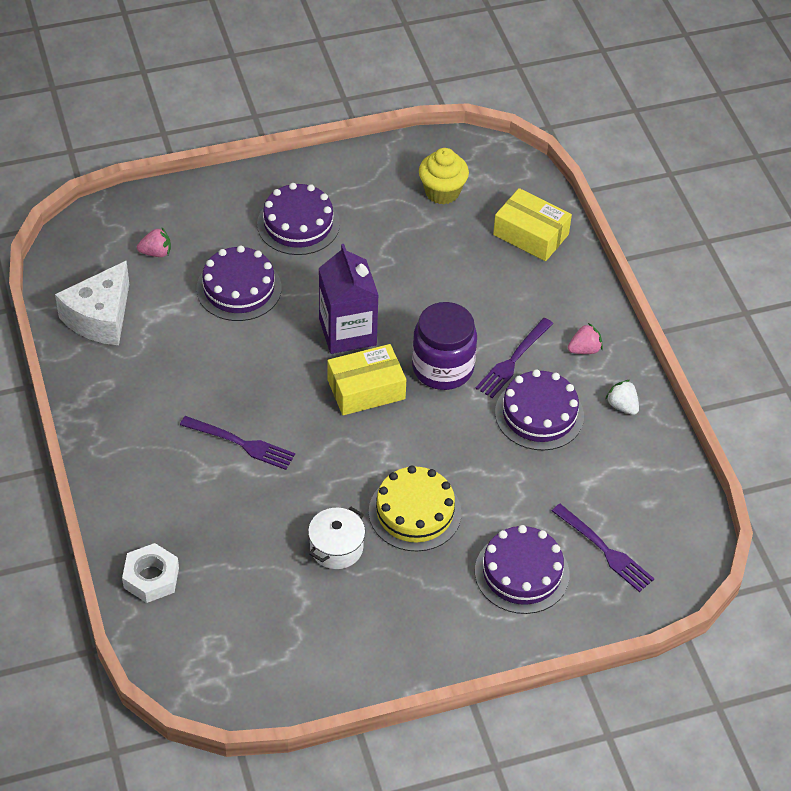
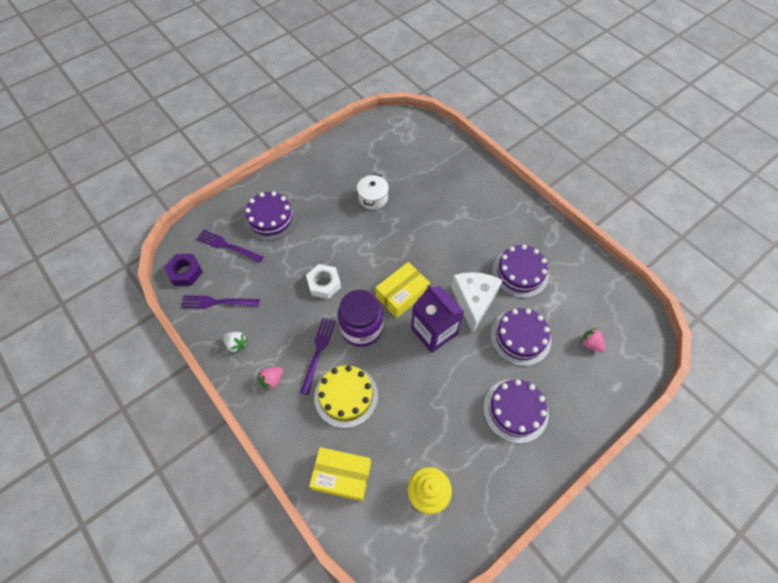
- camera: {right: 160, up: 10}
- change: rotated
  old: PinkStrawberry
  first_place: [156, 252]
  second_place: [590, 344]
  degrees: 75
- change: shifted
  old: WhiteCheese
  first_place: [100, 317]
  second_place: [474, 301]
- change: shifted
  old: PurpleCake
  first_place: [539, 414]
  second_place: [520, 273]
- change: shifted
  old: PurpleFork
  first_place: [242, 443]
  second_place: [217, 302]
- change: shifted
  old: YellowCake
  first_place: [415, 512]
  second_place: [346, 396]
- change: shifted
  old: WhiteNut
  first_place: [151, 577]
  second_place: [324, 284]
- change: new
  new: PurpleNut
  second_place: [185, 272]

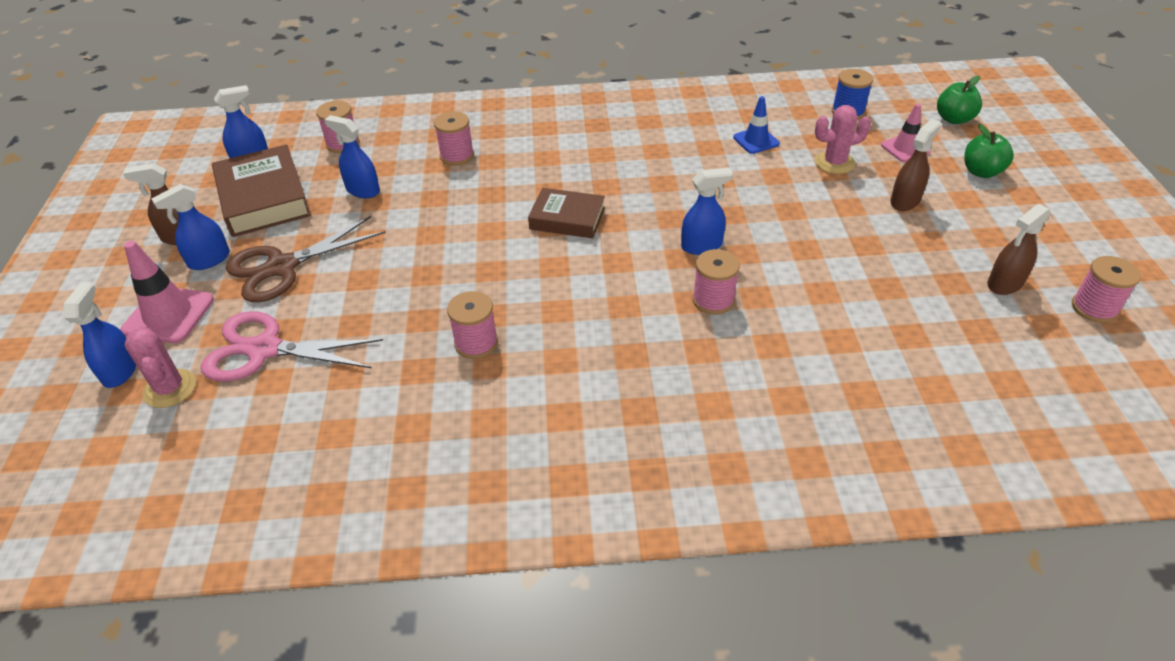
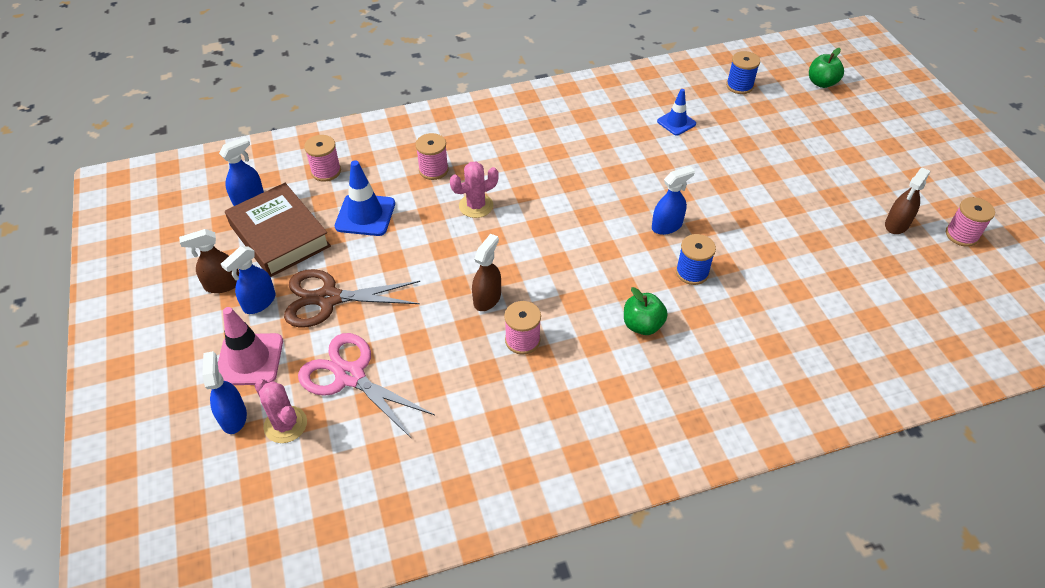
- camera: {right: -15, up: 5}
- change: gone
  old: PinkTrafficCone
  first_place: [905, 148]
- change: shifted
  old: PinkCactus
  first_place: [834, 163]
  second_place: [476, 206]
- change: swapped
  old: BlueSprayBottle
  new: BlueTrafficCone
  first_place: [362, 190]
  second_place: [365, 215]
- change: shifted
  old: BrownSprayBottle
  first_place: [905, 201]
  second_place: [487, 298]
- change: shifted
  old: GreenApple
  first_place: [981, 172]
  second_place: [642, 325]
- change: gone
  old: BrownBook
  first_place: [567, 218]
- change: rotated
  old: BrownScissors
  first_place: [282, 267]
  second_place: [328, 299]
  degrees: 45
- change: repainted
  old: PinkSpool
  new: BlueSpool
  first_place: [713, 300]
  second_place: [692, 272]
- change: rotated
  old: PinkScissors
  first_place: [265, 349]
  second_place: [350, 376]
  degrees: 45

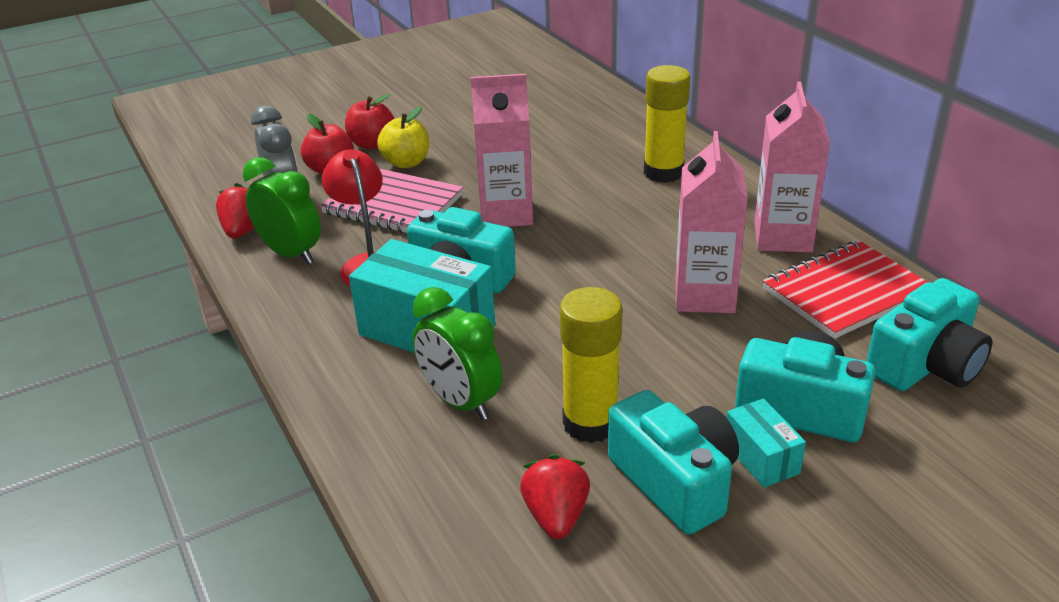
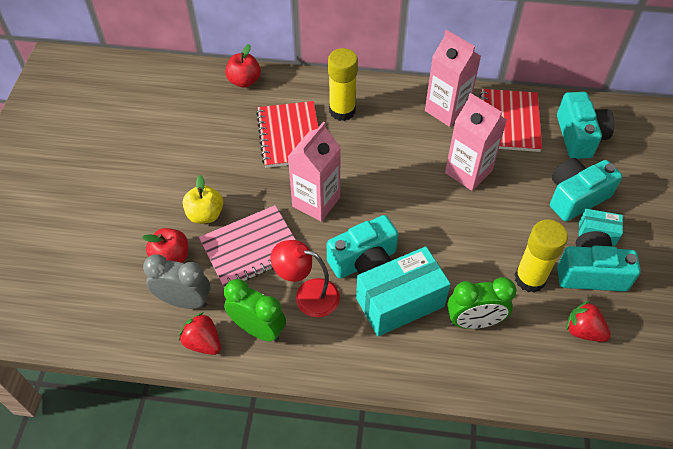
- camera: {right: -55, up: 20}
- change: shifted
  old: RedApple
  first_place: [372, 144]
  second_place: [244, 81]
- change: rotated
  old: GreenClock
  first_place: [291, 254]
  second_place: [258, 329]
  degrees: 45
- change: new
  new: RedNotebook
  second_place: [289, 136]

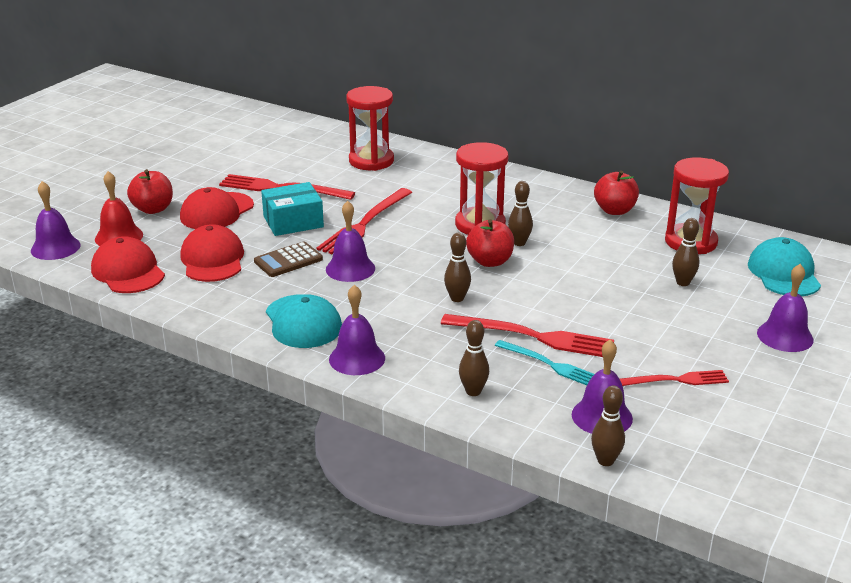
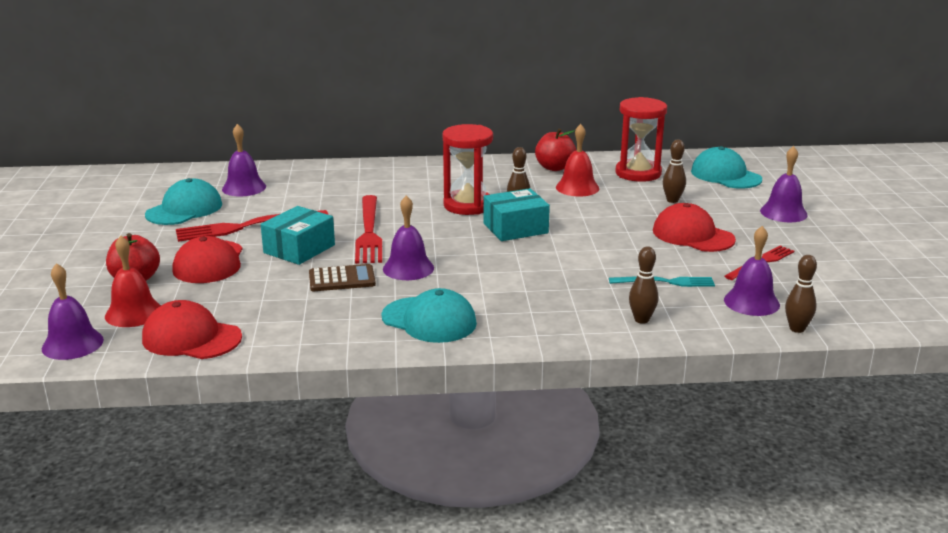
- camera: {right: -35, up: -5}
- change: gone
  old: RedHourglass
  first_place: [371, 161]
- change: swapped
  old: RedApple
  new: TurquoiseBox
  first_place: [490, 261]
  second_place: [515, 228]
- change: shifted
  old: RedCap
  first_place: [212, 259]
  second_place: [692, 235]
- change: gone
  old: BrownBowlingPin
  first_place: [457, 298]
- change: rotated
  old: BrownCalculator
  first_place: [288, 260]
  second_place: [342, 279]
  degrees: -120
- change: shifted
  old: PurpleBell
  first_place: [357, 358]
  second_place: [244, 187]
- change: gone
  old: RedFork
  first_place: [533, 337]
- change: new
  new: RedBell
  second_place: [577, 187]
- change: new
  new: TurquoiseCap
  second_place: [184, 209]

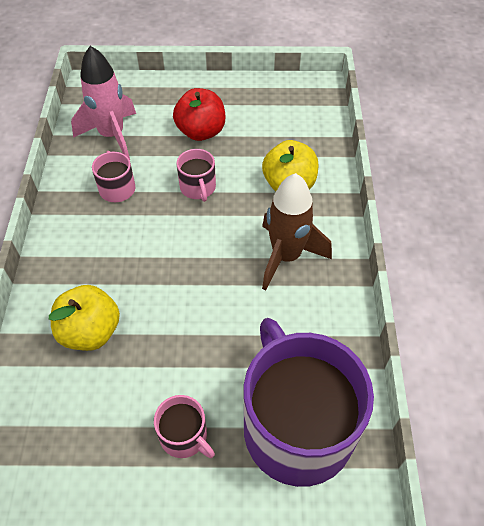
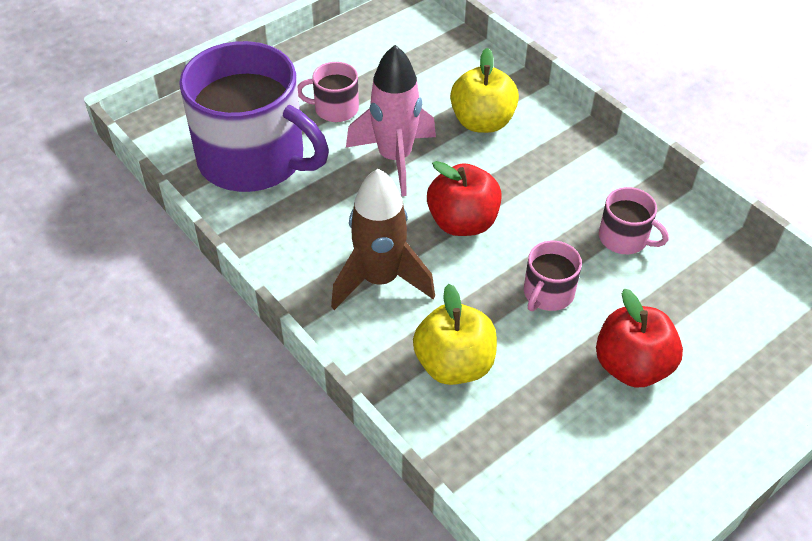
- camera: {right: 140, up: -5}
- change: shifted
  old: PinkRocket
  first_place: [112, 136]
  second_place: [395, 158]
- change: rotated
  old: PinkMug
  first_place: [198, 187]
  second_place: [547, 293]
  degrees: -90
- change: new
  new: RedApple
  second_place: [462, 222]

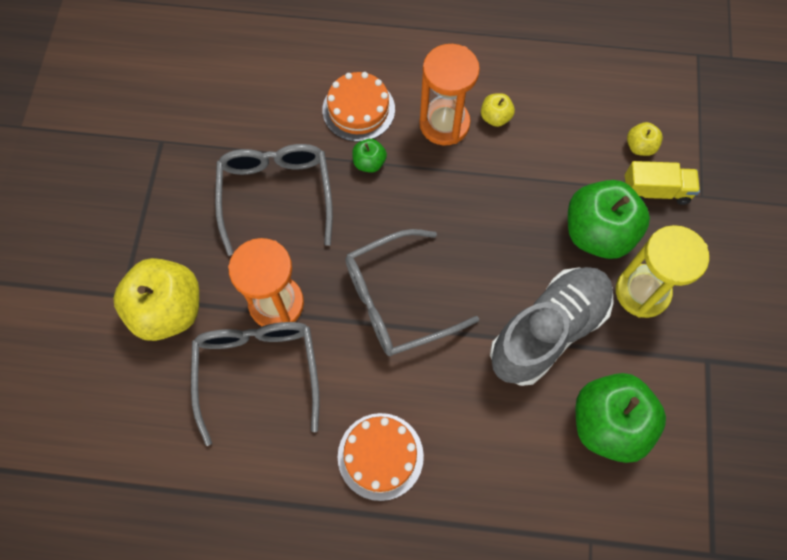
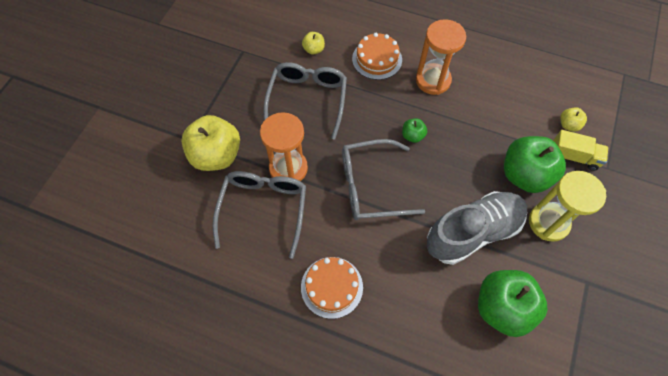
- camera: {right: 15, up: -5}
- change: shifted
  old: YellowApple
  first_place: [495, 117]
  second_place: [314, 49]
- change: shifted
  old: GreenApple
  first_place: [369, 163]
  second_place: [412, 136]

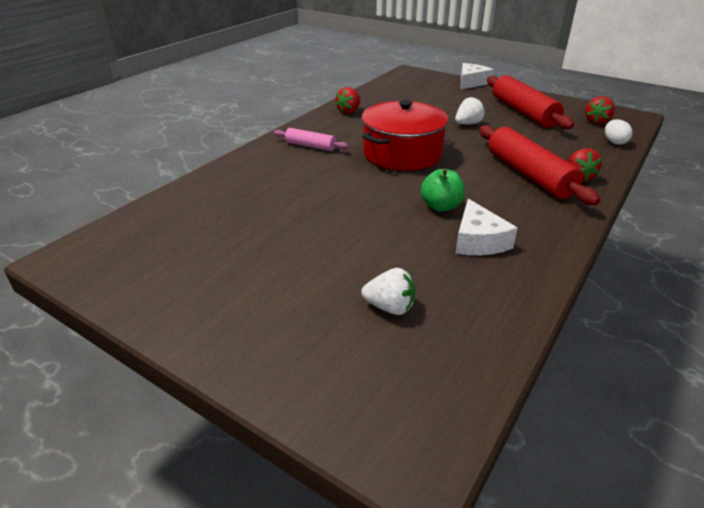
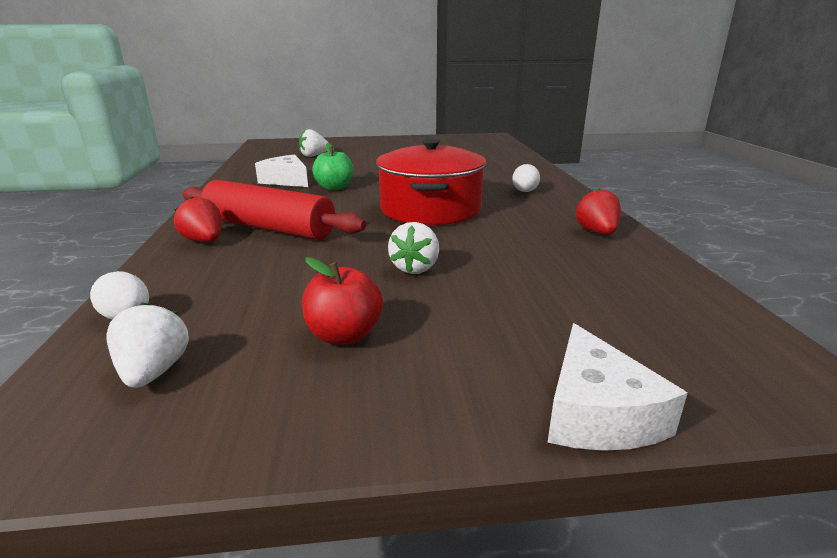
- camera: {right: 140, up: -10}
- change: swapped
  old: RedRollingPin
  new: RedApple
  first_place: [524, 112]
  second_place: [344, 335]
- change: repainted
  old: RedStrawberry
  new: WhiteStrawberry
  first_place: [596, 121]
  second_place: [154, 372]
- change: swapped
  old: PinkRollingPin
  new: WhiteEgg
  first_place: [310, 146]
  second_place: [524, 192]

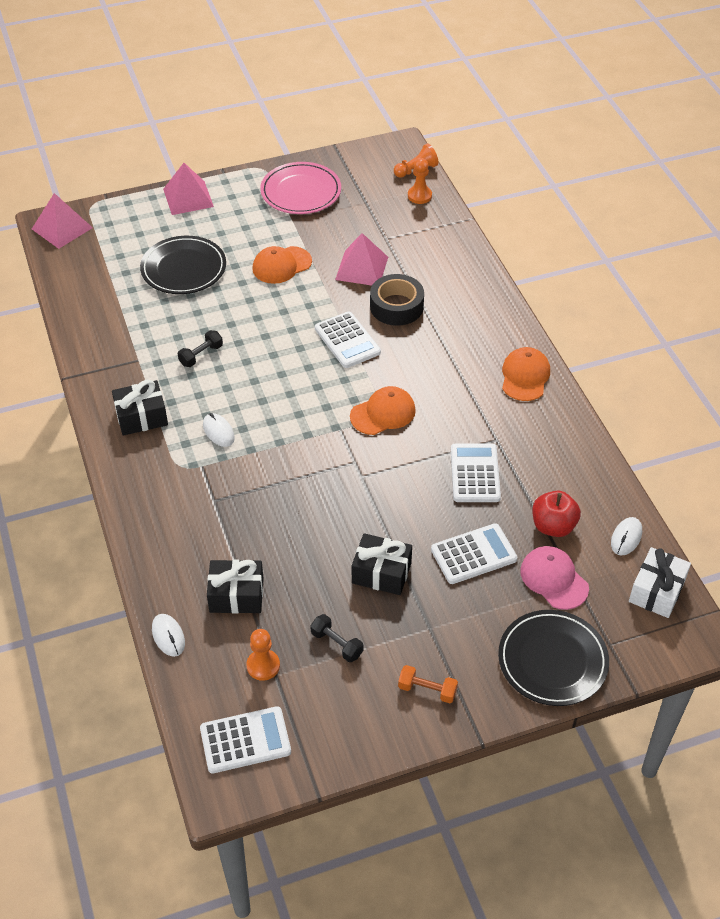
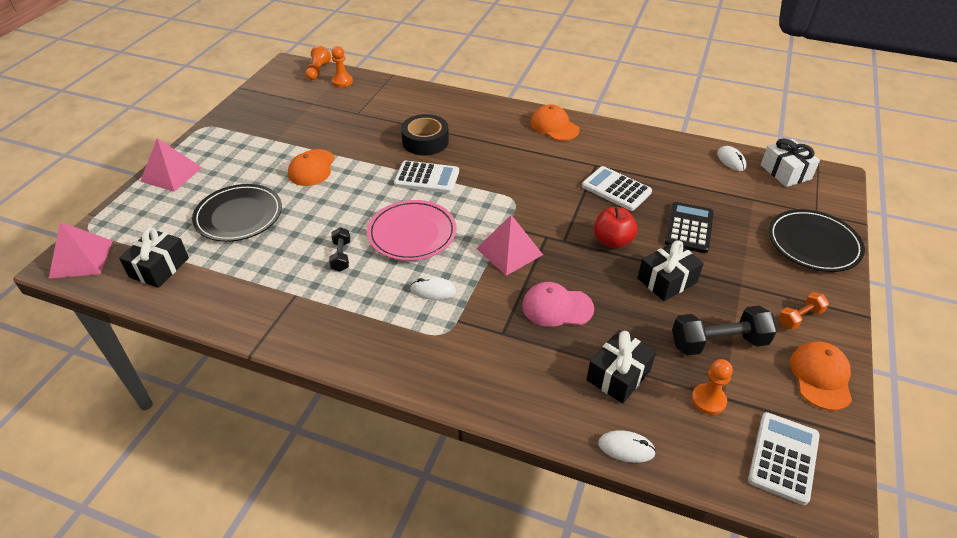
- camera: {right: -50, up: -5}
- change: shifted
  old: PinkPlate
  first_place: [301, 192]
  second_place: [412, 233]
- change: shifted
  old: PinkPyramid
  first_place: [362, 268]
  second_place: [509, 251]
- change: shifted
  old: BlackGift
  first_place: [141, 417]
  second_place: [159, 267]
- change: shifted
  old: OrangeCap
  first_place: [383, 413]
  second_place: [820, 377]
- change: shifted
  old: RedApple
  first_place: [553, 526]
  second_place: [612, 241]
- change: repainted
  old: WhiteCalculator
  new: BlackCalculator
  first_place: [473, 554]
  second_place: [689, 228]
- change: shifted
  old: PinkCap
  first_place: [554, 579]
  second_place: [557, 307]
- change: scaled
  old: BlackDumbbell
  first_place: [336, 644]
  second_place: [718, 343]
  factor: 1.76

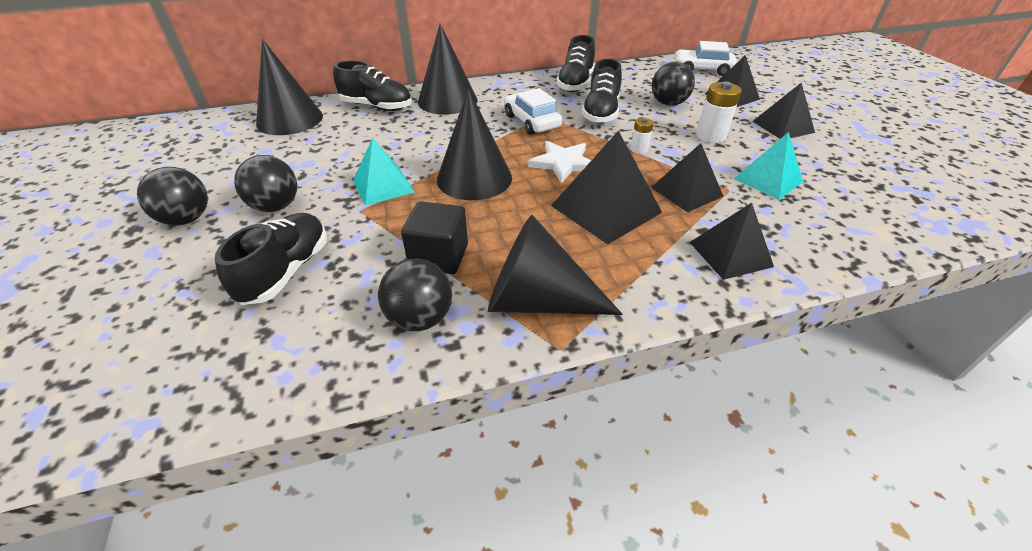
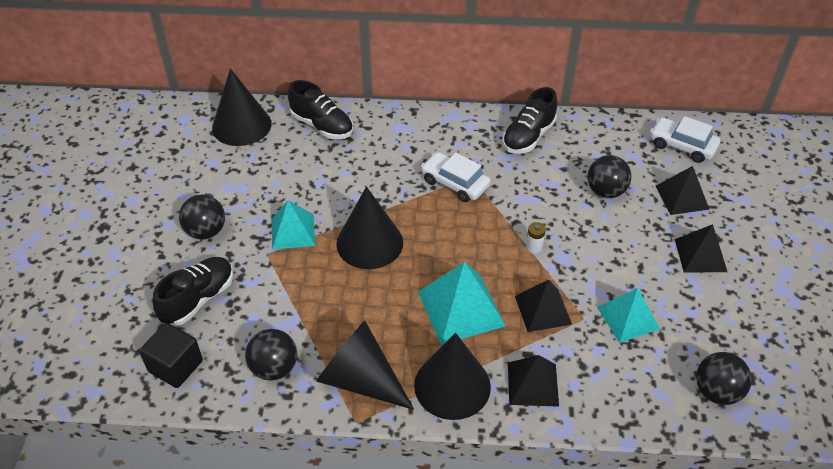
- camera: {right: 20, up: 5}
- change: shifted
  old: BlackCone
  first_place: [447, 101]
  second_place: [452, 385]
- change: gone
  old: BlackShoe
  first_place: [601, 113]
- change: gone
  old: WhiteBattery
  first_place: [710, 136]
- change: rotated
  old: WhiteCar
  first_place: [532, 121]
  second_place: [454, 183]
  degrees: -45
- change: repainted
  old: BlackPyramid
  new: TurquoisePyramid
  first_place: [606, 208]
  second_place: [461, 308]
- change: gone
  old: WhiteStar
  first_place: [563, 163]
- change: shifted
  old: BlackBall
  first_place: [187, 219]
  second_place: [716, 391]
- change: shifted
  old: BlackCube
  first_place: [439, 256]
  second_place: [176, 366]

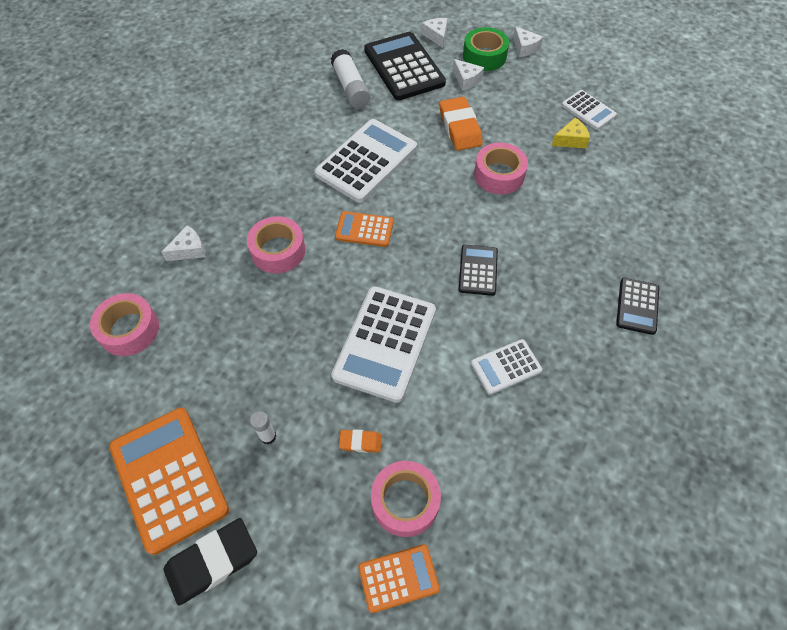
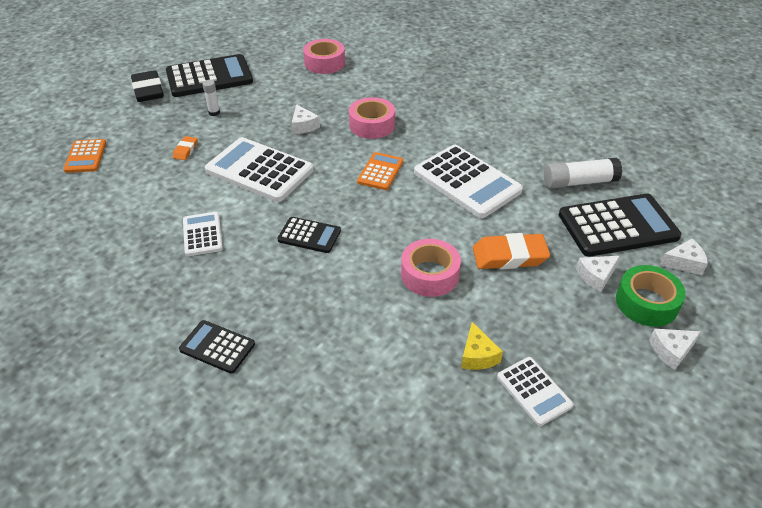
- camera: {right: 100, up: -15}
- change: rotated
  old: WhiteCalculator
  first_place: [588, 110]
  second_place: [534, 391]
  degrees: -90
- change: shifted
  old: WhiteCheese
  first_place: [189, 250]
  second_place: [303, 126]
- change: repainted
  old: OrangeCalculator
  new: BlackCalculator
  first_place: [169, 478]
  second_place: [209, 77]
- change: gone
  old: PinkTape
  first_place: [405, 501]

